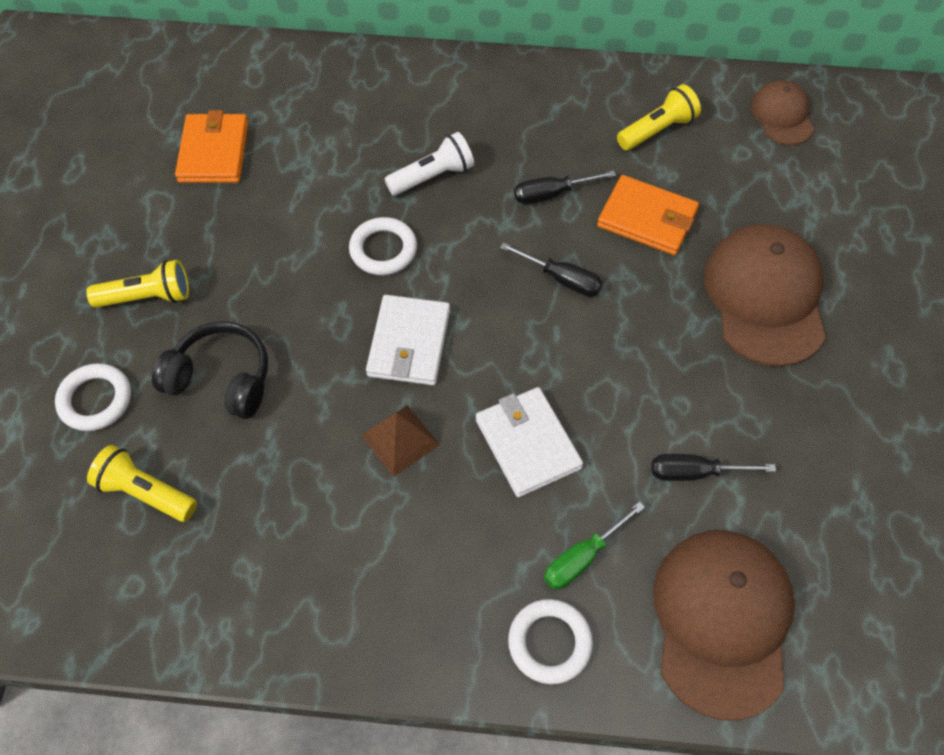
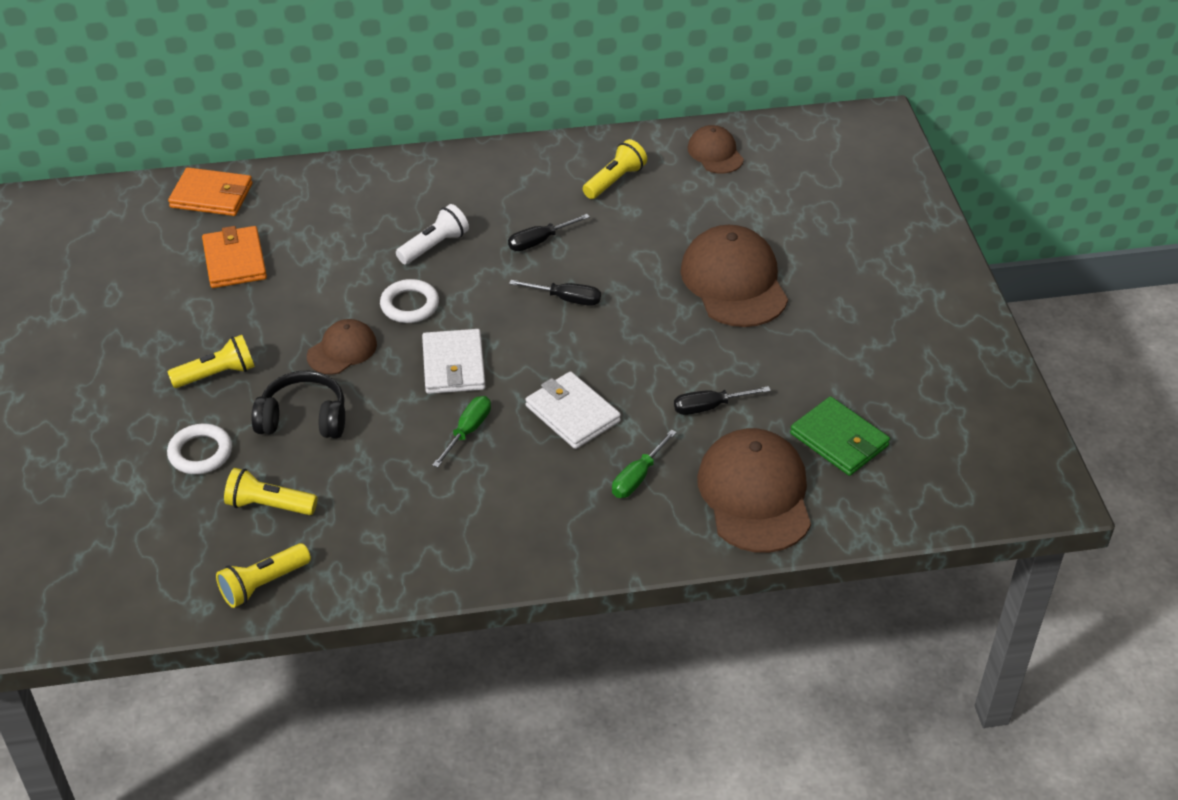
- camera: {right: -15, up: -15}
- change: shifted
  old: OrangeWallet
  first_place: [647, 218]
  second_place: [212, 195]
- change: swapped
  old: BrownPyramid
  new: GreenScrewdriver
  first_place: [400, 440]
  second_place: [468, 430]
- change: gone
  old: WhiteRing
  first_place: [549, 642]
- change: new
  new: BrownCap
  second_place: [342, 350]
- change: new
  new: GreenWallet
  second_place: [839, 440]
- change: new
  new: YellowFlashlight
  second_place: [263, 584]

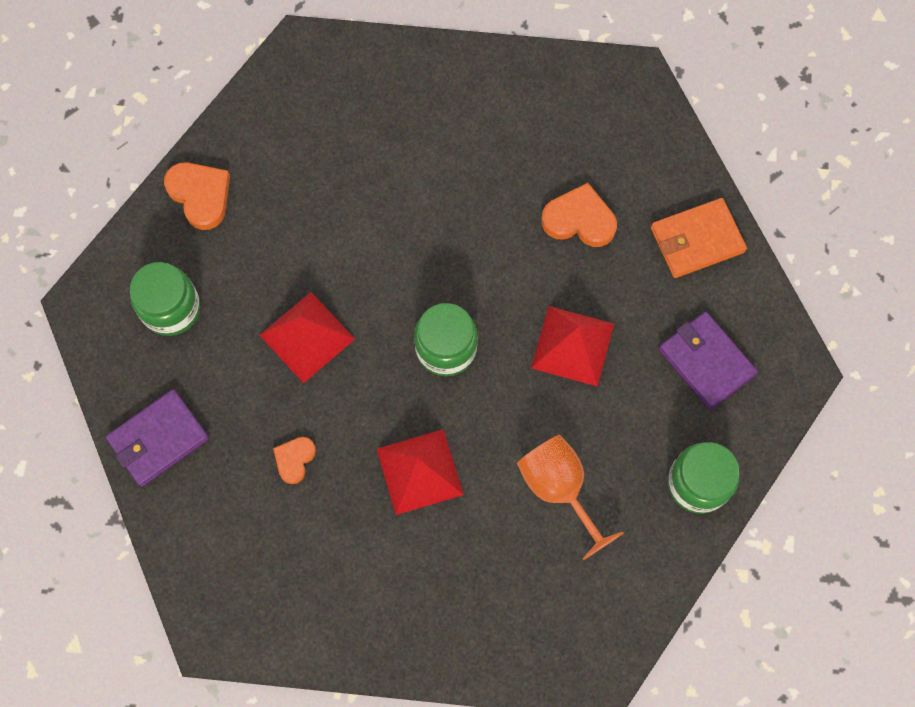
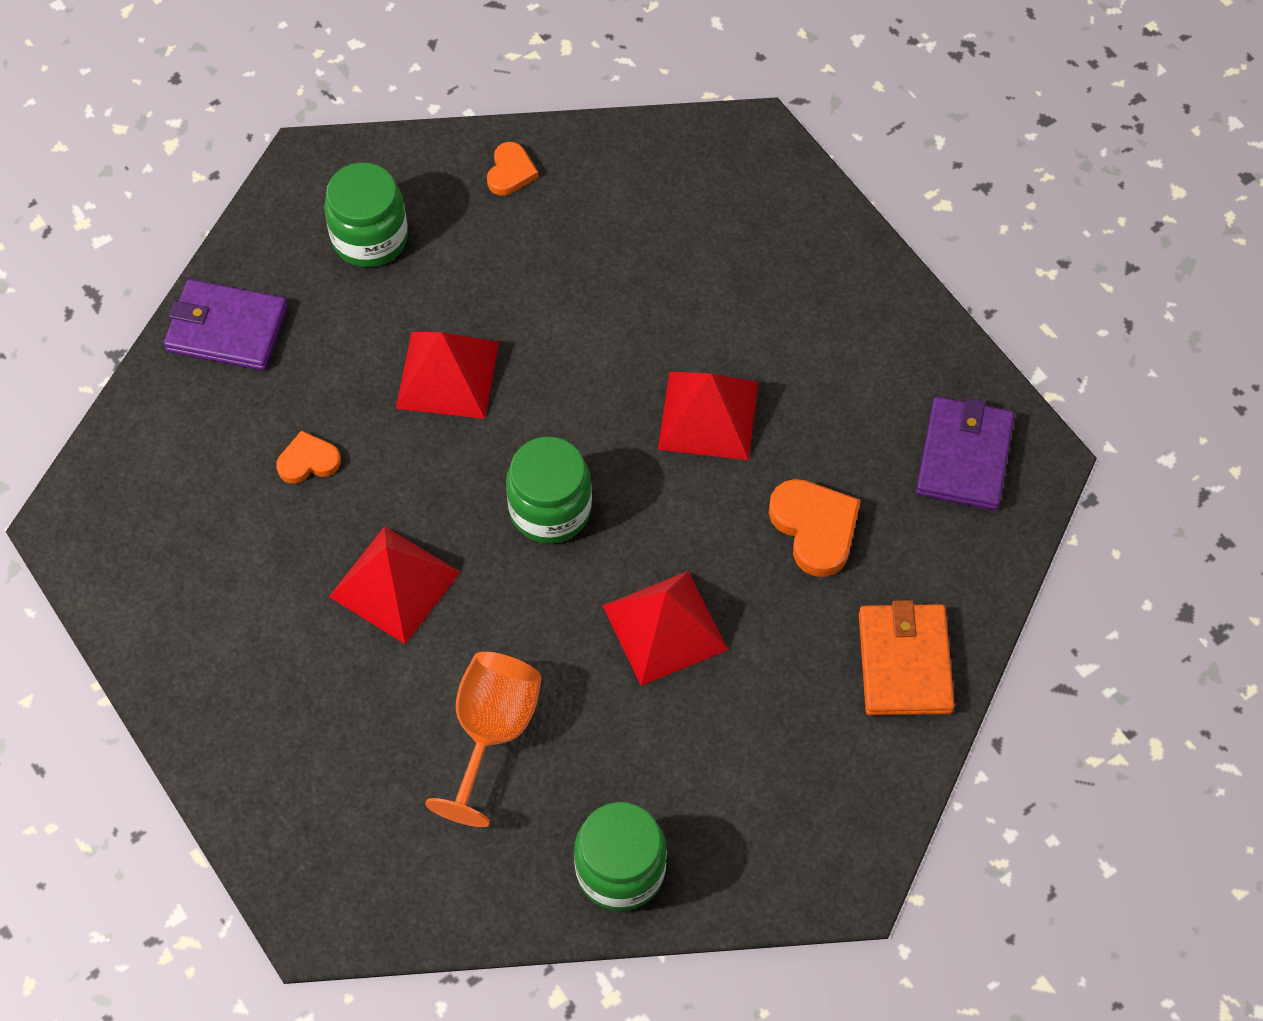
- camera: {right: 50, up: -10}
- change: scaled
  old: OrangeHeart
  first_place: [200, 195]
  second_place: [510, 172]
  factor: 0.61
- change: rotated
  old: OrangeWallet
  first_place: [697, 240]
  second_place: [904, 662]
  degrees: 60
- change: shifted
  old: PurpleWallet
  first_place: [706, 362]
  second_place: [964, 456]
- change: new
  new: RedPyramid
  second_place: [708, 415]

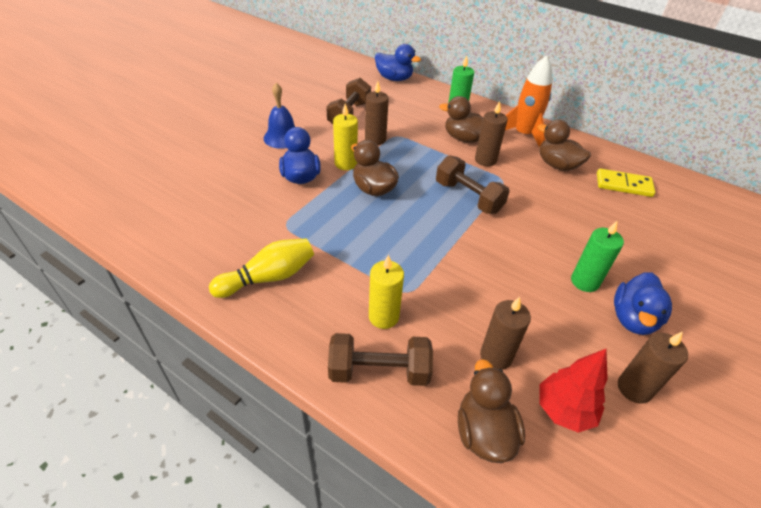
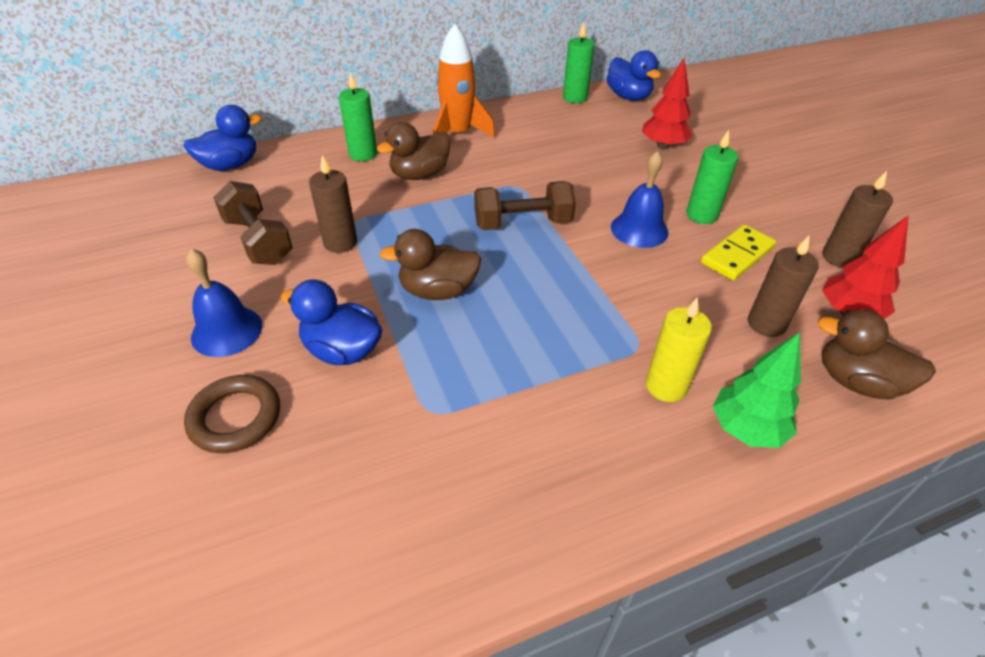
- camera: {right: -55, up: 0}
- change: gone
  old: BrownCandle
  first_place: [485, 160]
- change: gone
  old: YellowCandle
  first_place: [346, 163]
- change: gone
  old: BrownDuck
  first_place: [557, 165]
- change: shifted
  old: YellowDomino
  first_place: [623, 185]
  second_place: [737, 255]
- change: gone
  old: YellowBowlingPin
  first_place: [268, 277]
- change: shifted
  old: BlueDuck
  first_place: [633, 319]
  second_place: [628, 97]
- change: swapped
  old: BrownDumbbell
  new: GreenTree
  first_place: [379, 371]
  second_place: [746, 429]
- change: new
  new: GreenCandle
  second_place: [575, 98]
- change: new
  new: RedTree
  second_place: [663, 146]
- change: new
  new: BlueBell
  second_place: [639, 229]
- change: new
  new: BrownRing
  second_place: [235, 417]

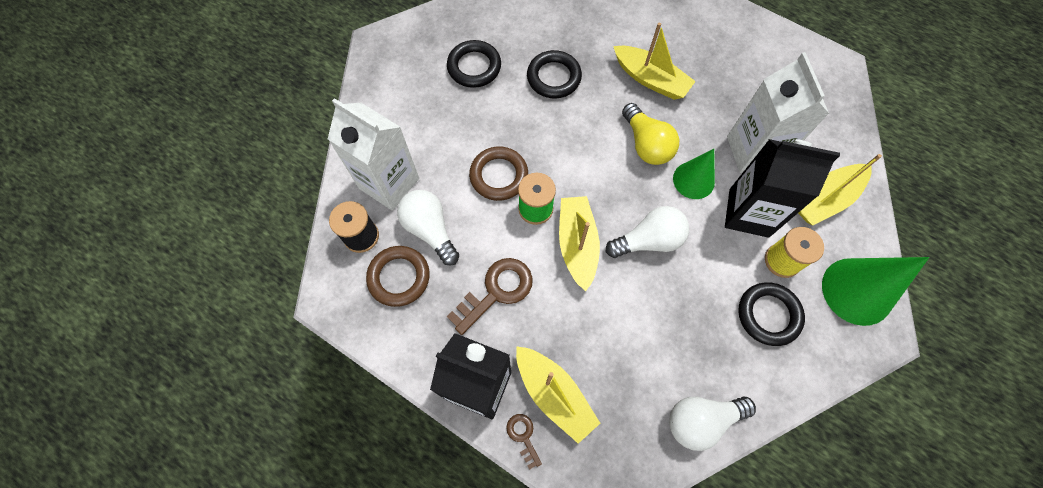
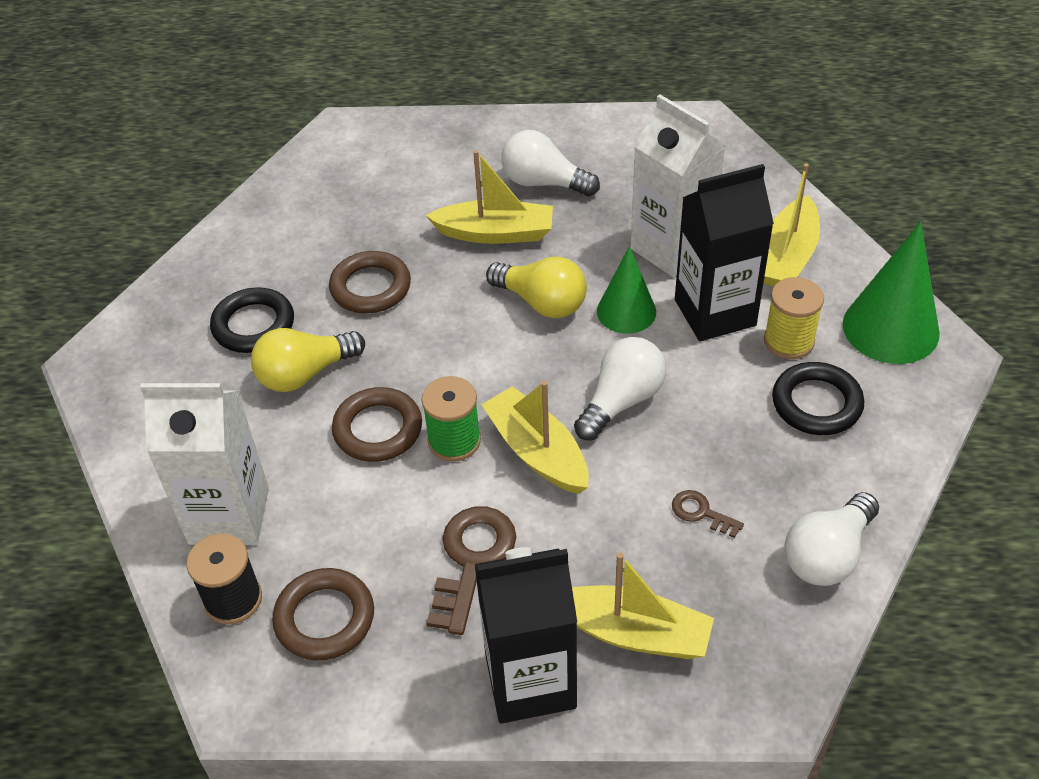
- camera: {right: -30, up: -20}
- change: repainted
  old: BlackRing
  new: BrownRing
  first_place: [554, 77]
  second_place: [370, 287]
- change: shifted
  old: WhiteLightBulb
  first_place: [430, 230]
  second_place: [543, 183]
- change: shifted
  old: BrownKey
  first_place: [523, 436]
  second_place: [701, 513]
- change: new
  new: YellowLightBulb
  second_place: [305, 374]

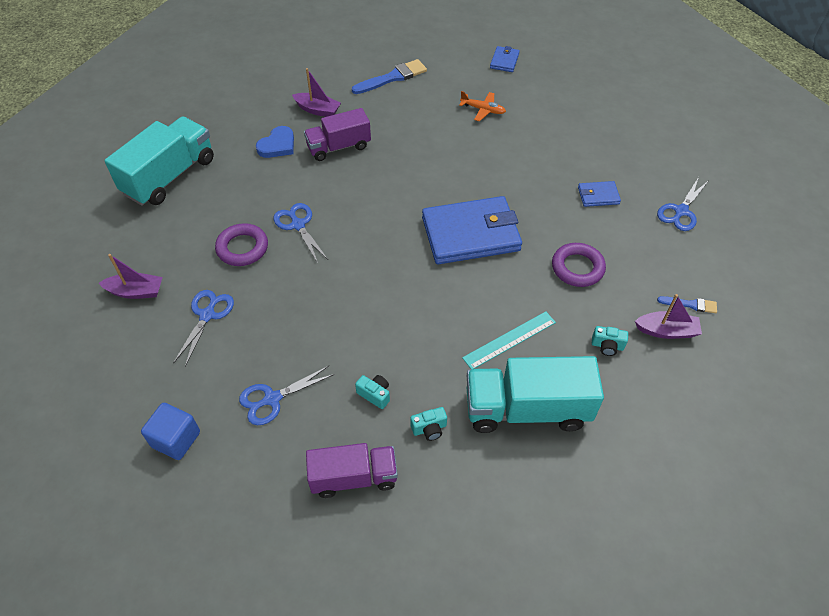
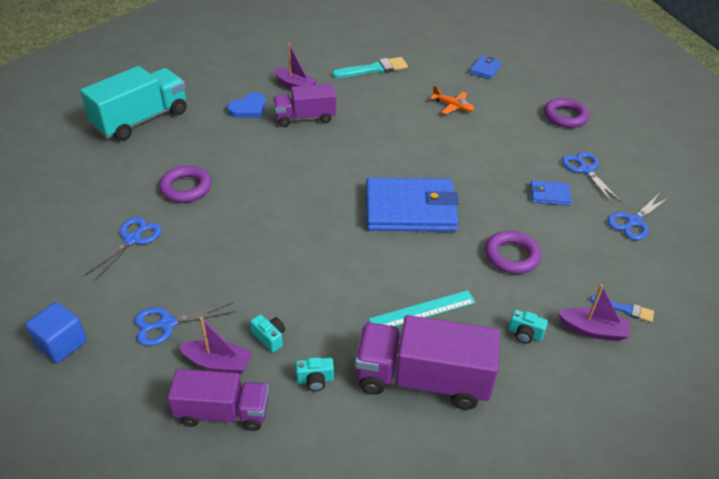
- camera: {right: 10, up: -10}
- change: repainted
  old: BlueBrush
  new: TurquoiseBrush
  first_place: [392, 77]
  second_place: [374, 69]
- change: shifted
  old: BlueScissors
  first_place: [298, 225]
  second_place: [585, 170]
- change: shifted
  old: PurpleBoat
  first_place: [136, 291]
  second_place: [218, 363]
- change: repainted
  old: TurquoiseTruck
  new: PurpleTruck
  first_place: [527, 409]
  second_place: [422, 379]
- change: new
  new: PurpleRing
  second_place: [565, 116]

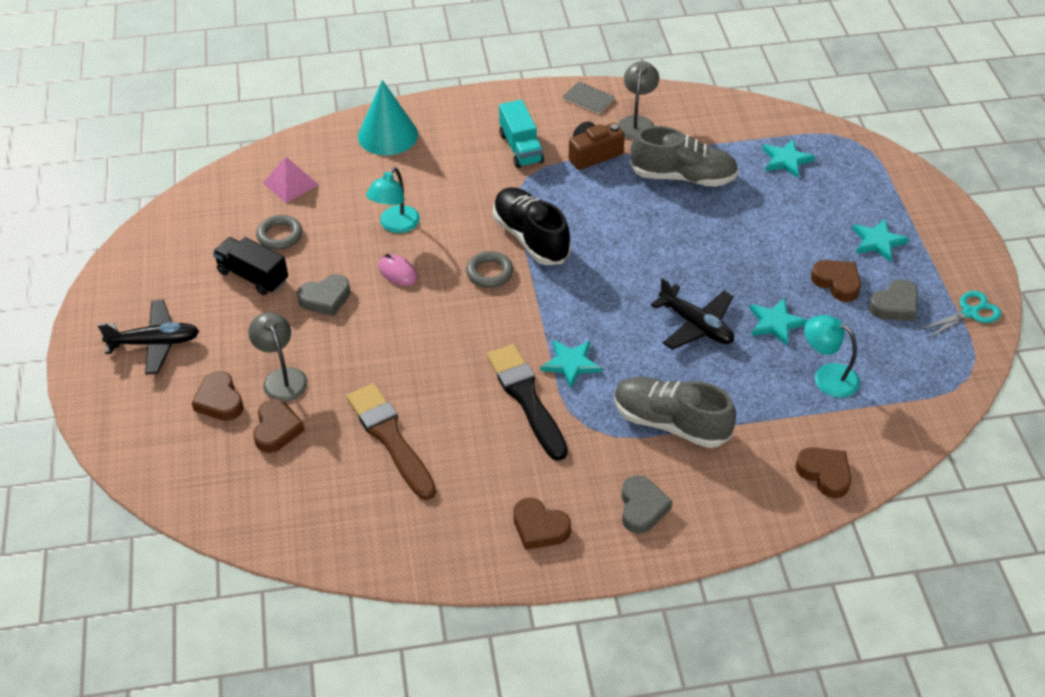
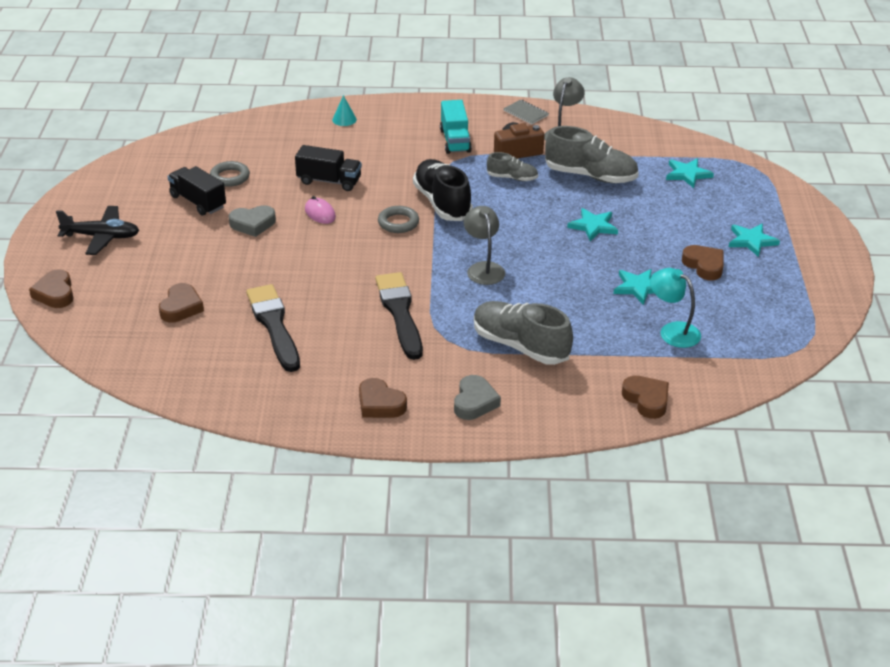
- camera: {right: 10, up: -10}
- change: scaled
  old: TurquoiseCone
  first_place: [388, 135]
  second_place: [344, 119]
  factor: 0.46
- change: gone
  old: PinkPyramid
  first_place: [290, 183]
- change: swapped
  old: TurquoiseLamp
  new: BlackTruck
  first_place: [395, 225]
  second_place: [329, 181]
- change: gone
  old: BlackPlane
  first_place: [696, 325]
- change: gone
  old: GreyHeart
  first_place: [894, 305]
- change: gone
  old: TurquoiseScissors
  first_place: [969, 313]
- change: shifted
  old: GreyLamp
  first_place: [282, 377]
  second_place: [483, 268]
- change: shifted
  old: TurquoiseStar
  first_place: [571, 364]
  second_place: [593, 226]
- change: shifted
  old: BrownHeart
  first_place: [219, 401]
  second_place: [55, 293]
- change: repainted
  old: BrownBrush
  new: BlackBrush
  first_place: [390, 438]
  second_place: [274, 325]
- change: new
  new: GreyShoe
  second_place: [512, 178]

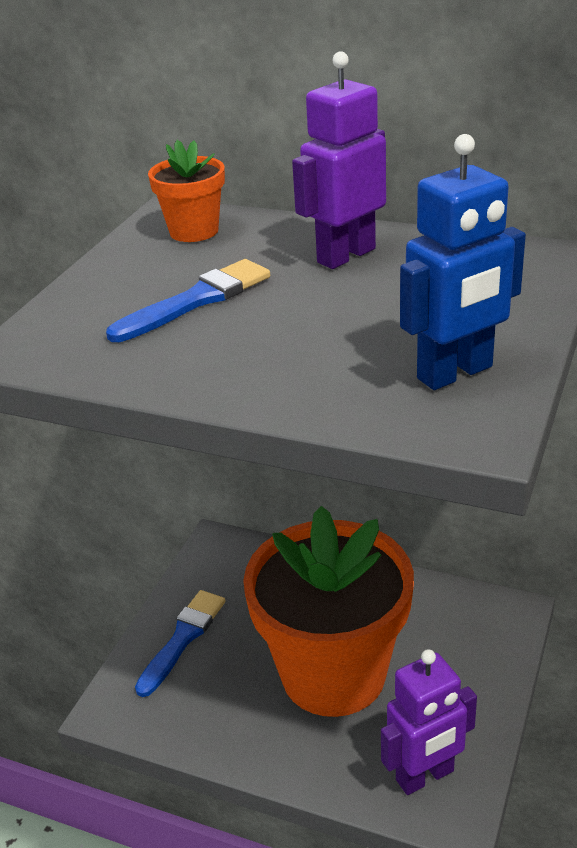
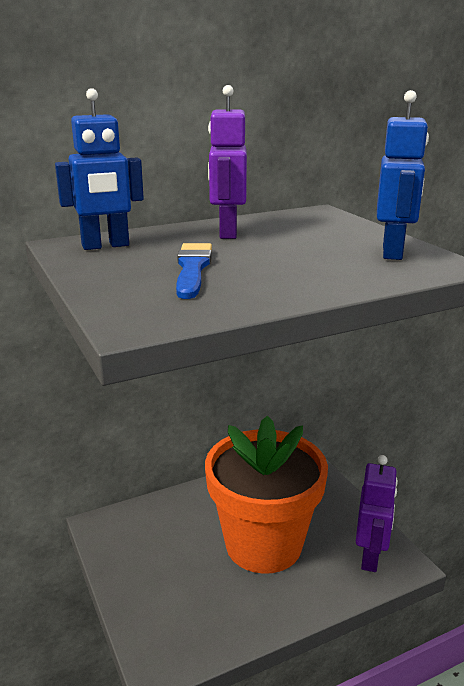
- camera: {right: -50, up: -10}
- change: swapped
  old: OrangeFlowerPot
  new: BlueRobot
  first_place: [194, 231]
  second_place: [105, 246]
- change: gone
  old: BlueBrush
  first_place: [183, 638]

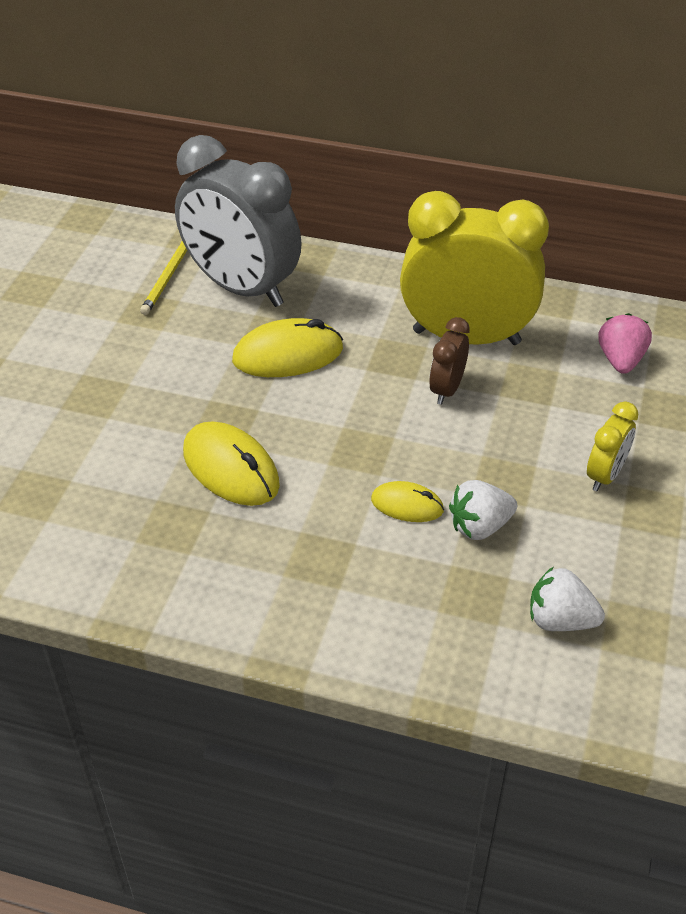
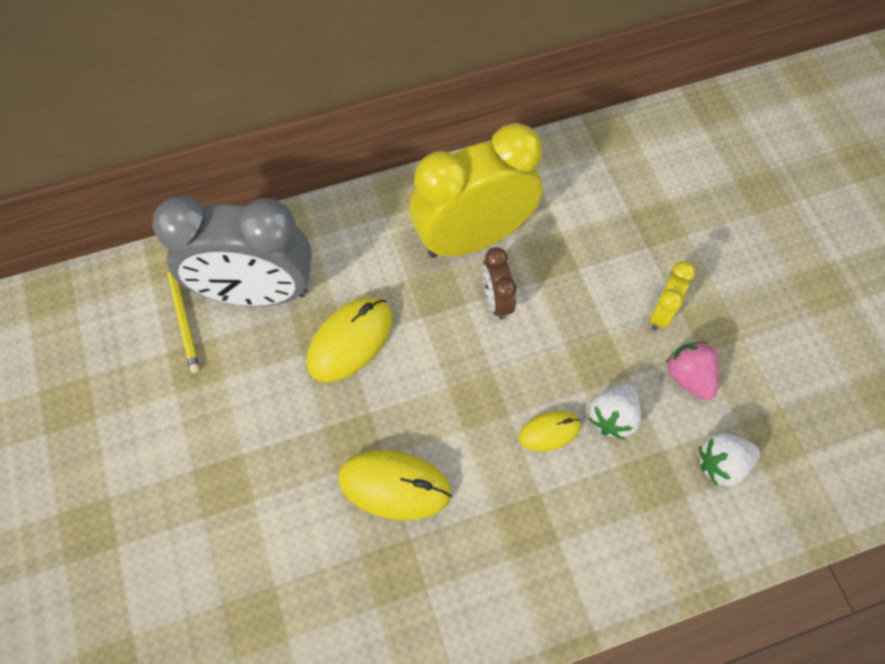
- camera: {right: -35, up: 20}
- change: shifted
  old: PinkStrawberry
  first_place: [620, 360]
  second_place: [688, 377]
- change: rotated
  old: YellowClock
  first_place: [605, 475]
  second_place: [660, 312]
  degrees: -150

